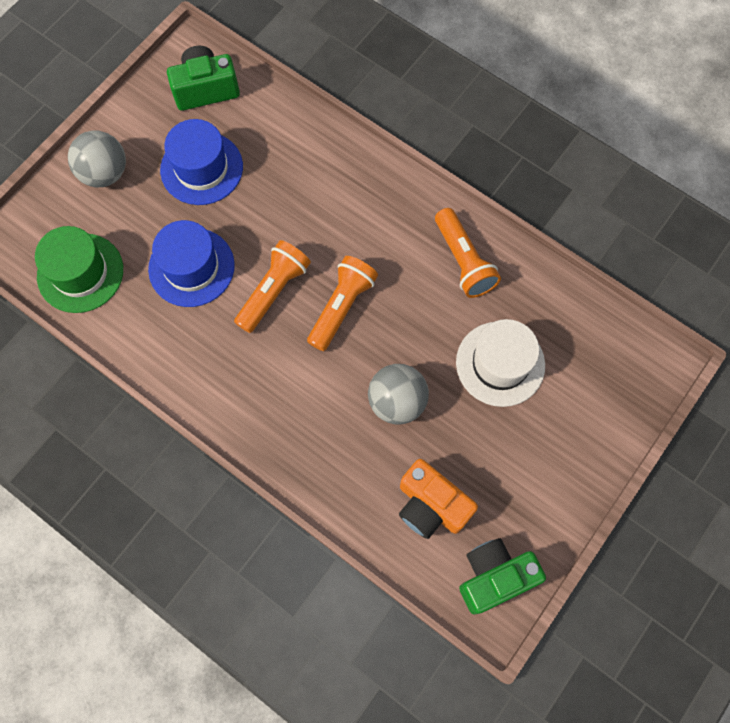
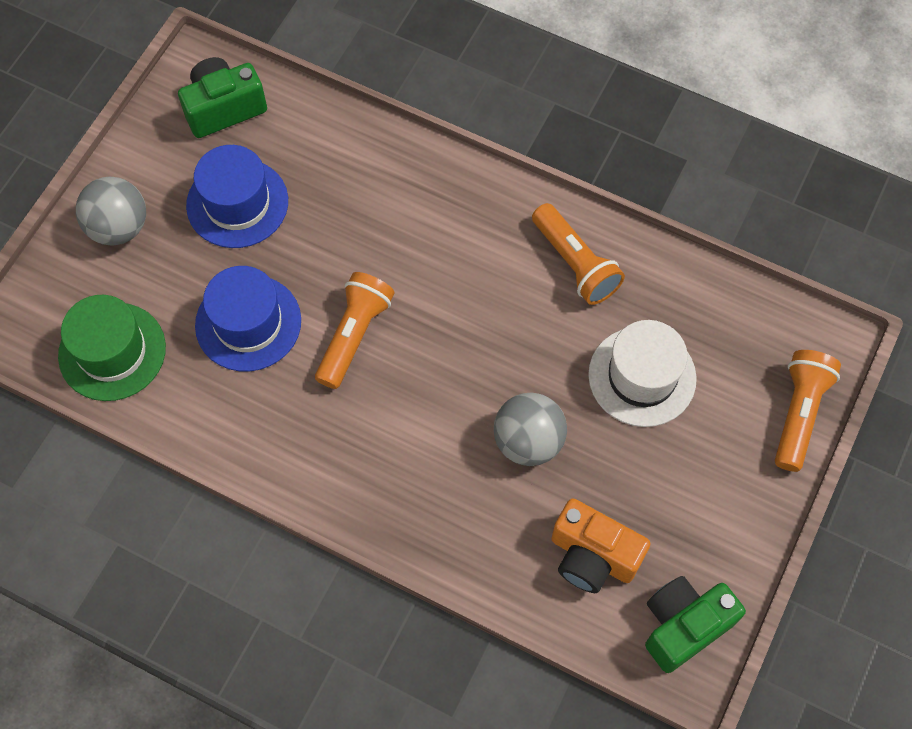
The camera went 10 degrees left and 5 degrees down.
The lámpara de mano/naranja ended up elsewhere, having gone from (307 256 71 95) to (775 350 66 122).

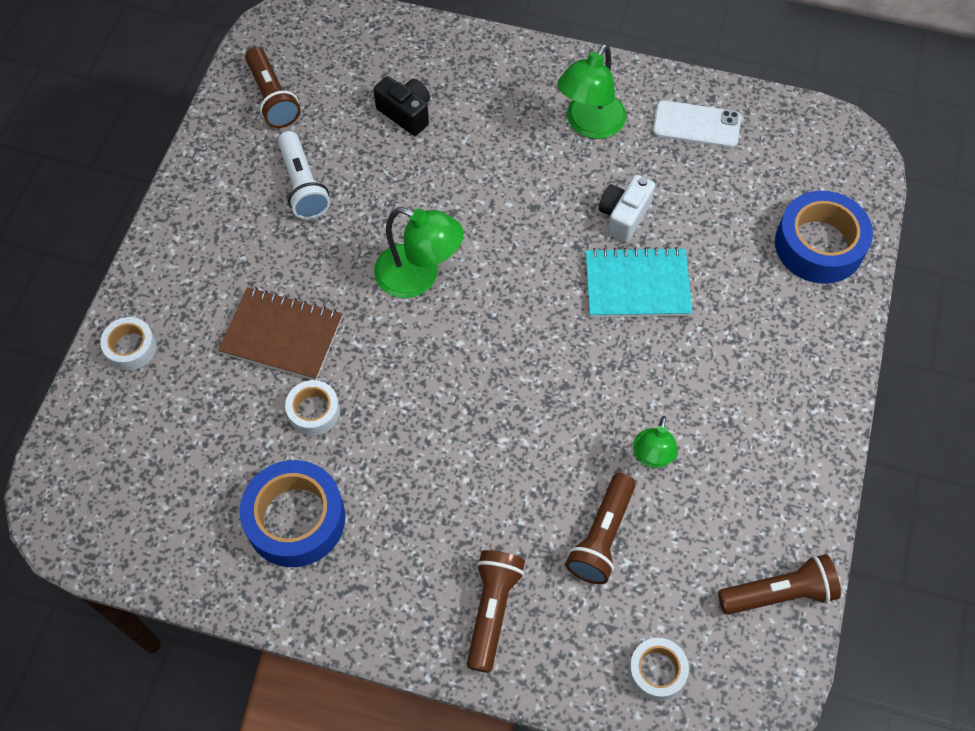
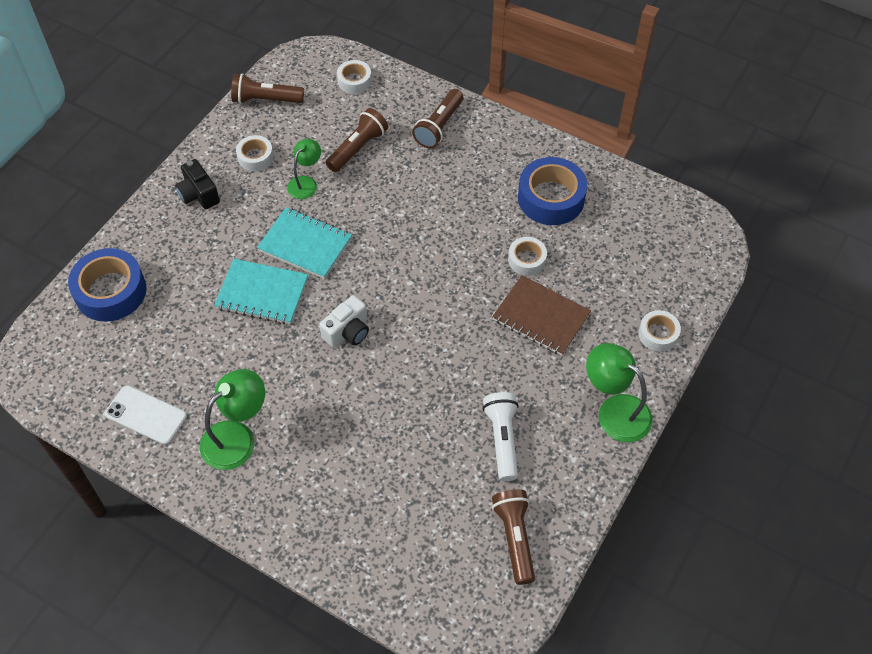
The camera went 165 degrees left and 5 degrees down.
The second view gained the cinta adhesiva/blanco at (236 135 38 36).
The second view gained the cuaderno/turquesa at (257 207 95 72).
The cámara/negro ended up elsewhere, having gone from (373 76 57 60) to (175 159 45 50).
The lámpara/verde ended up elsewhere, having gone from (374 207 90 91) to (586 343 67 99).
The cámara/blanco ended up elsewhere, having gone from (599 175 56 68) to (319 295 50 53).

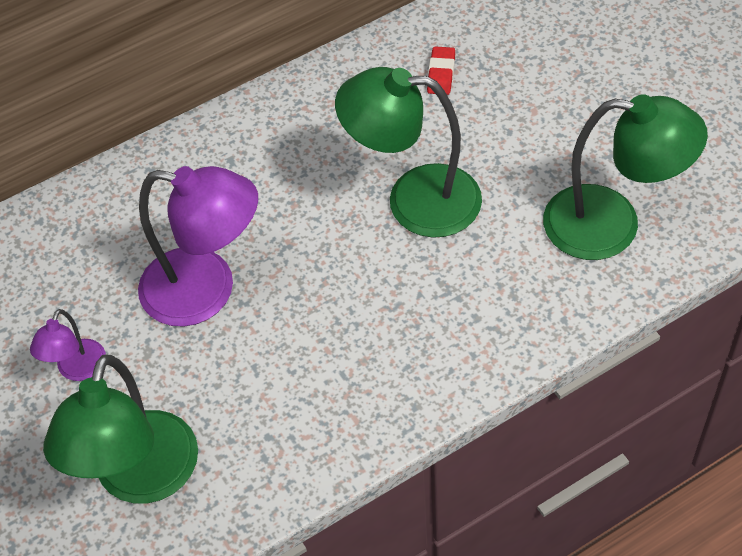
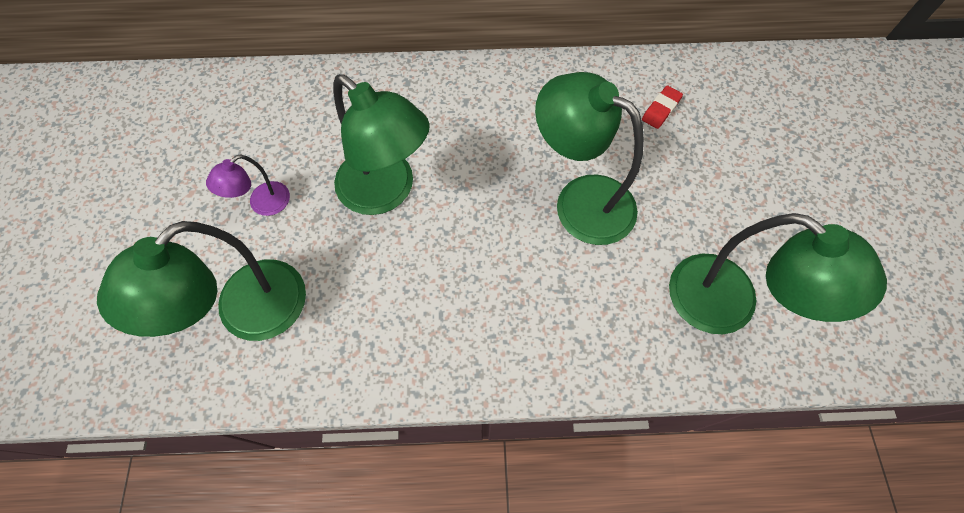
The camera went 25 degrees right and 10 degrees up.
What was the lámpara/morado at (138 166 120 161) turned into the lámpara/verde at (333 74 97 141).

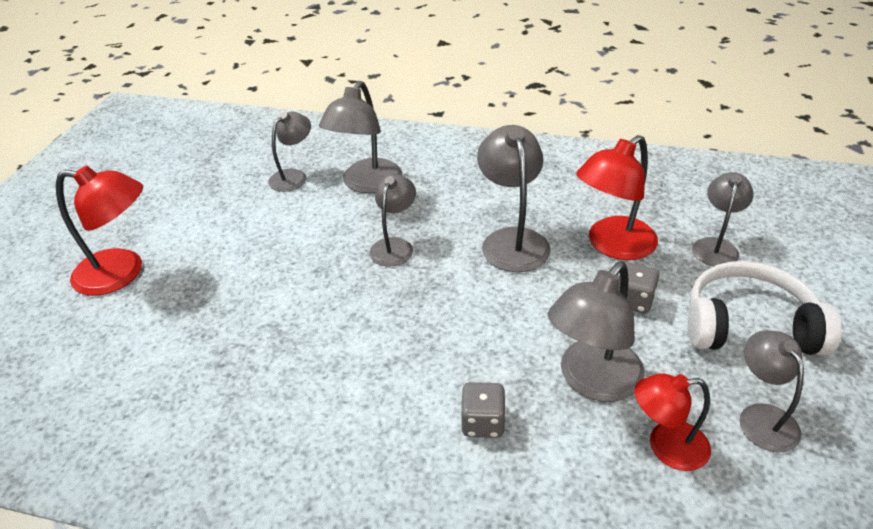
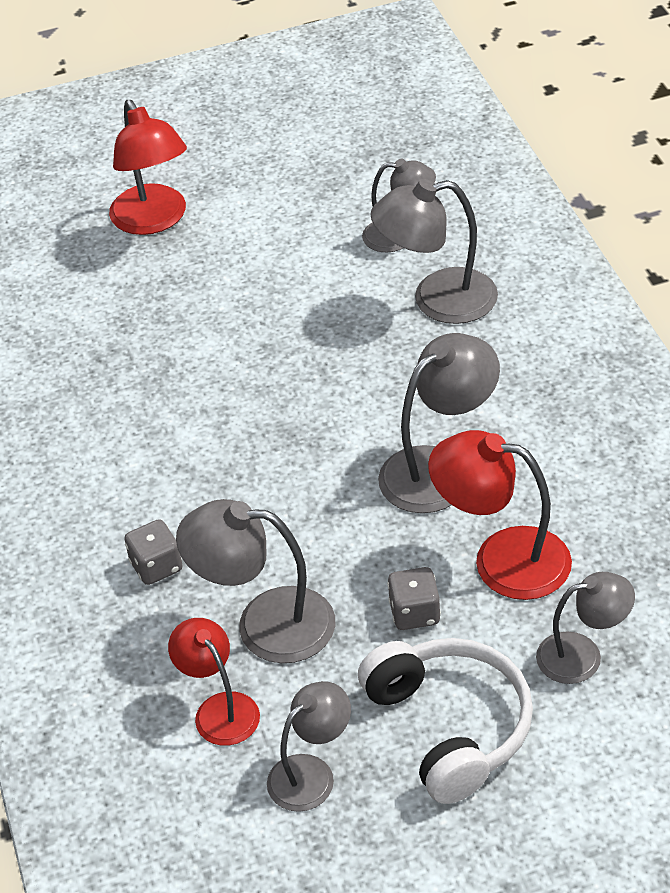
The camera went 60 degrees right and 5 degrees up.
The second view lost the lámpara/gris at (370 174 46 93).

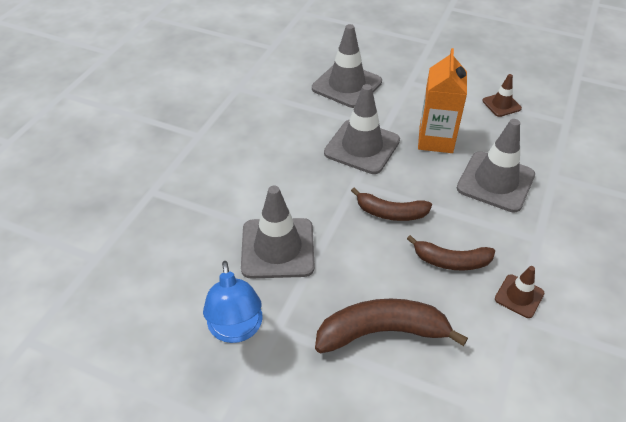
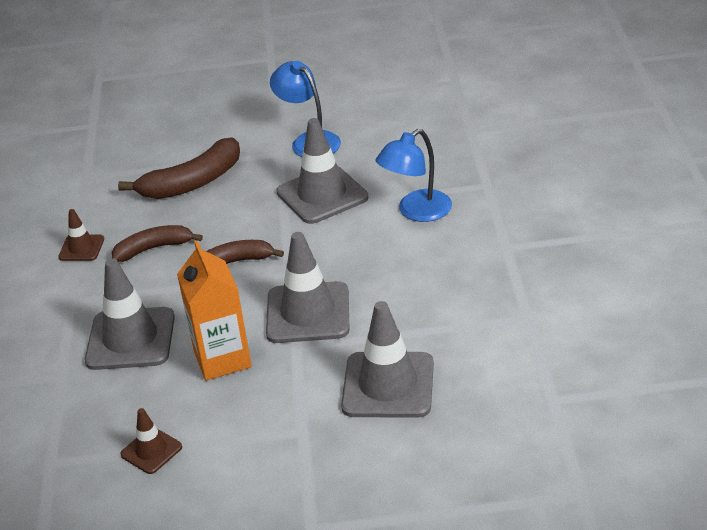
The camera went 155 degrees right and 10 degrees down.
The second view gained the lámpara/azul at (376 129 76 93).

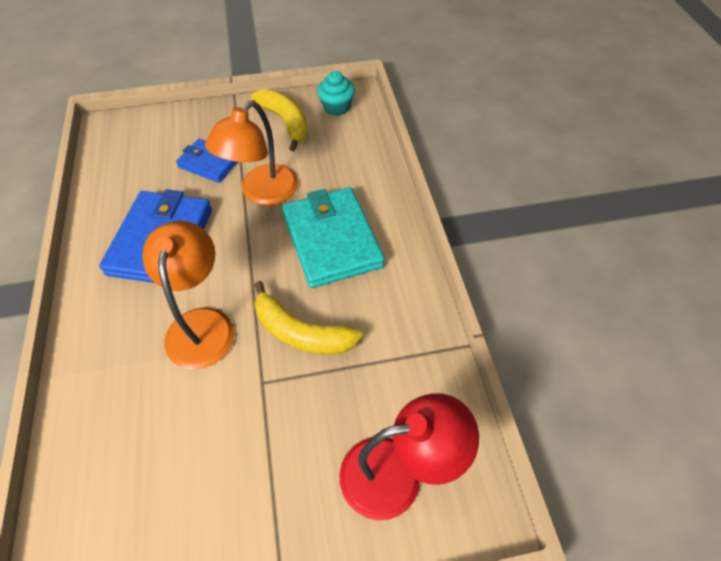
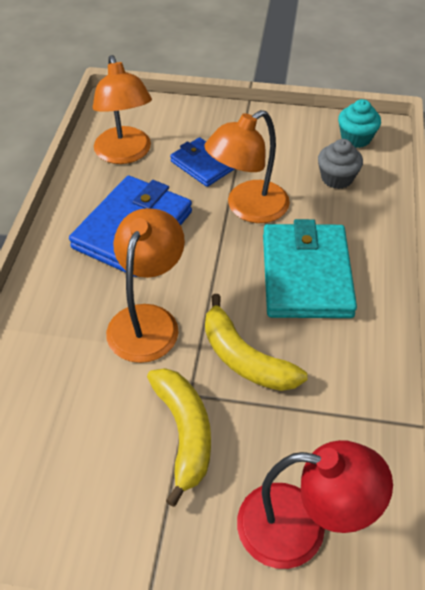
The camera went 20 degrees right and 5 degrees down.
The second view gained the lámpara/naranja at (93 55 59 109).
The second view gained the magdalena/gris at (318 139 45 50).
The plátano/amarillo ended up elsewhere, having gone from (251 89 57 62) to (147 368 64 139).

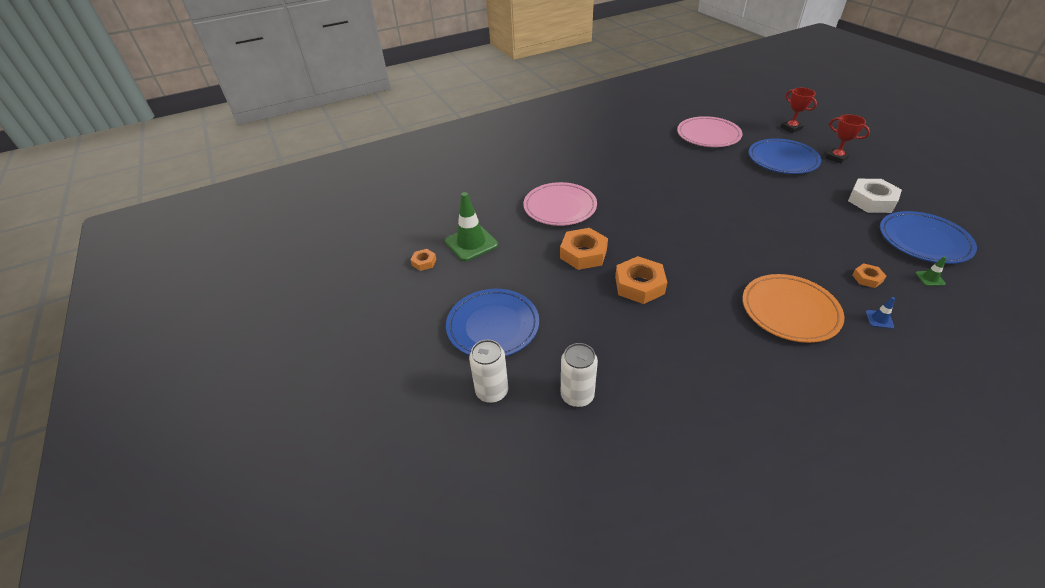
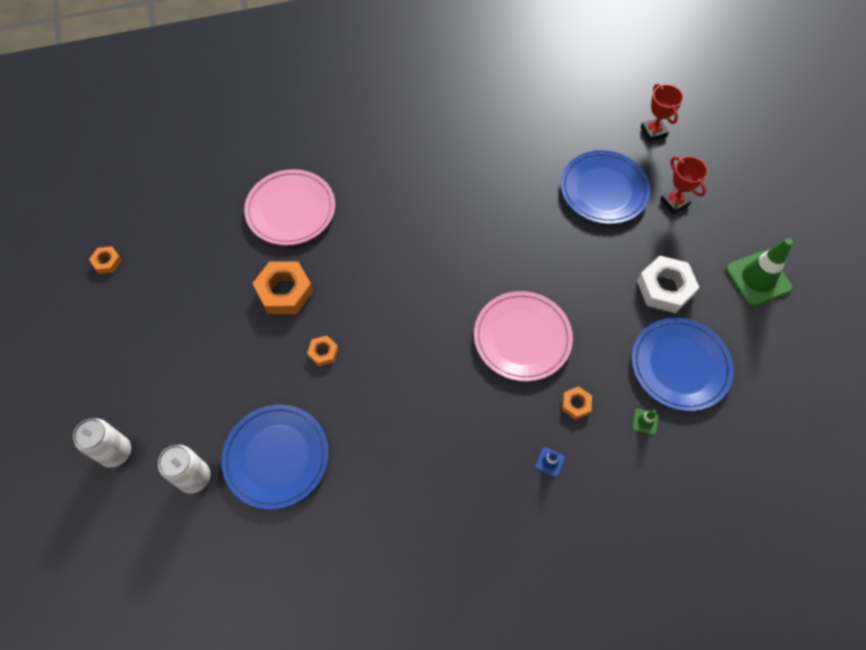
The camera went 10 degrees right and 20 degrees up.
The second view lost the plato/naranja at (743 274 101 69).
The cono de tráfico/verde ended up elsewhere, having gone from (445 192 53 69) to (725 238 68 69).
The plato/azul ended up elsewhere, having gone from (446 289 93 68) to (221 405 108 104).
The plato/rosa ended up elsewhere, having gone from (677 116 65 31) to (474 291 99 91).
The size of the tuerca/naranja at (615 256 52 48) changed by a factor of 0.51.

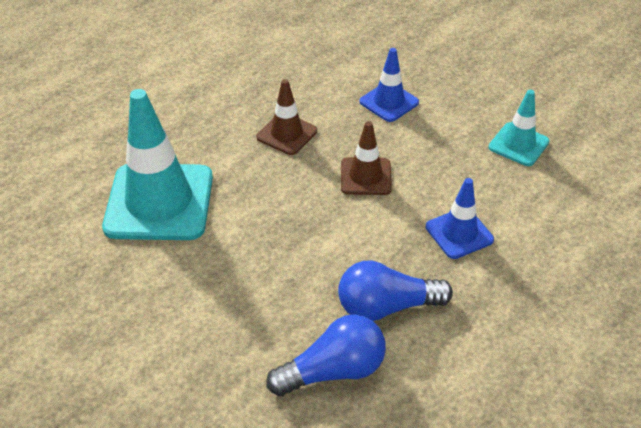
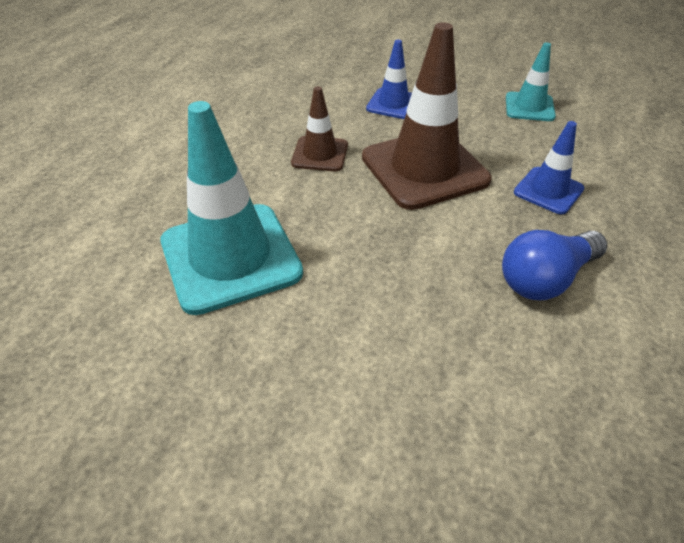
The camera went 25 degrees left and 0 degrees up.
The second view lost the bombilla/azul at (266 314 120 82).
The size of the cono de tráfico/marrón at (341 121 51 74) changed by a factor of 1.92.

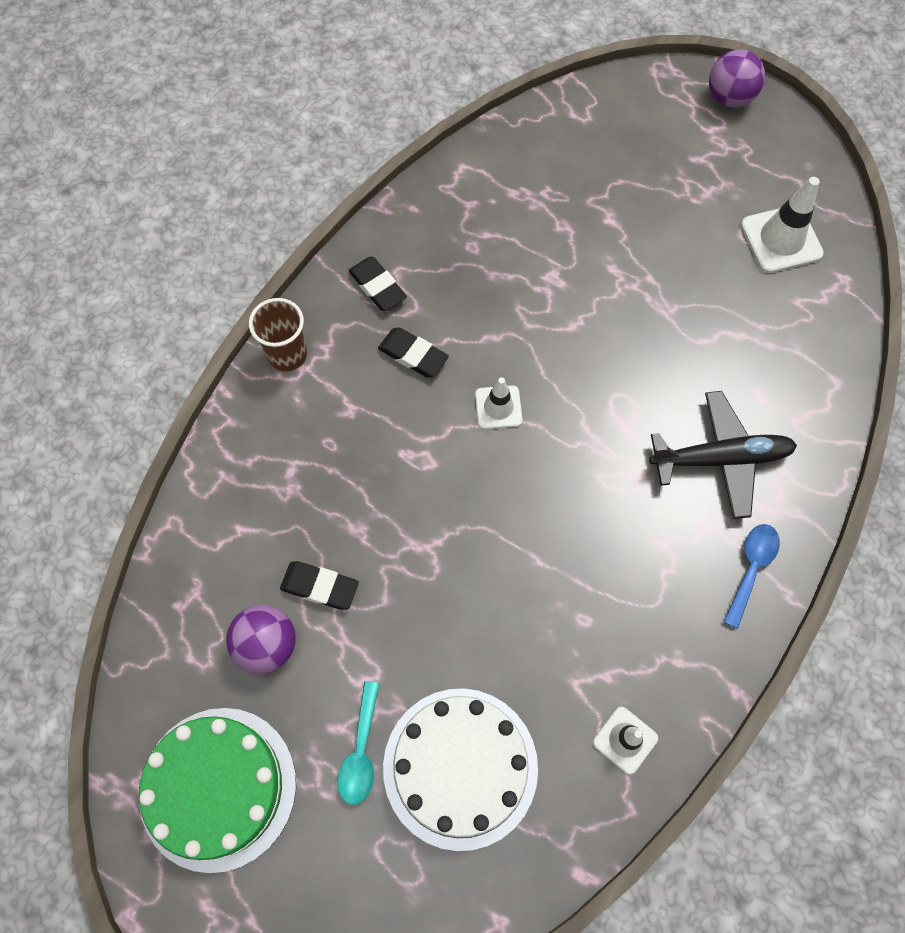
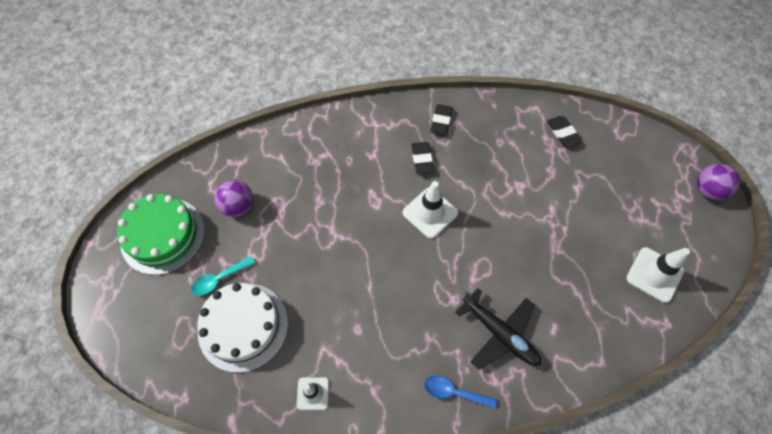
The camera went 50 degrees right and 5 degrees down.
The second view lost the vaso/marrón at (249 298 58 73).
The goma de borrar/negro ended up elsewhere, having gone from (280 561 79 49) to (547 116 35 31).
The cuchara/azul at (723 524 57 105) ended up facing another way, 150 degrees counterclockwise from before.
The size of the cono de tráfico/blanco at (475 378 48 51) changed by a factor of 1.61.

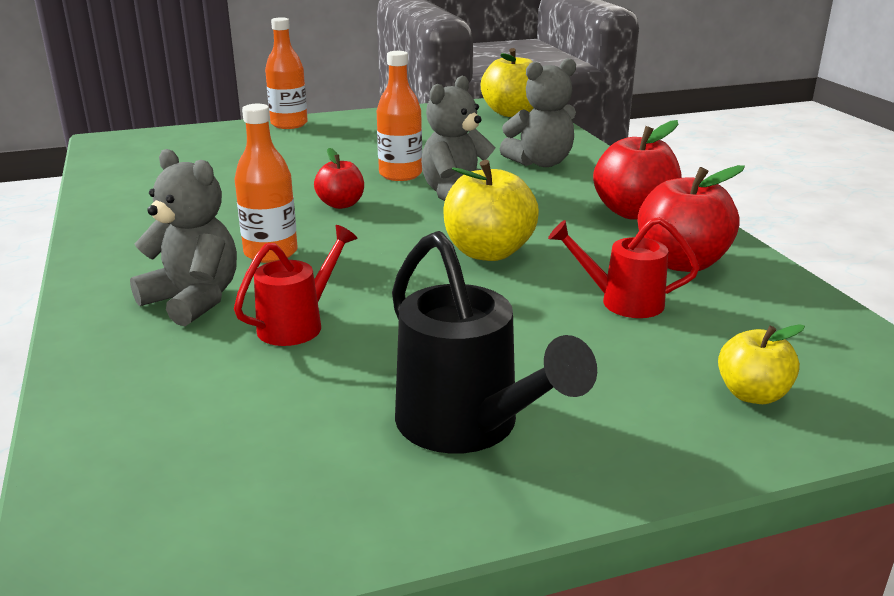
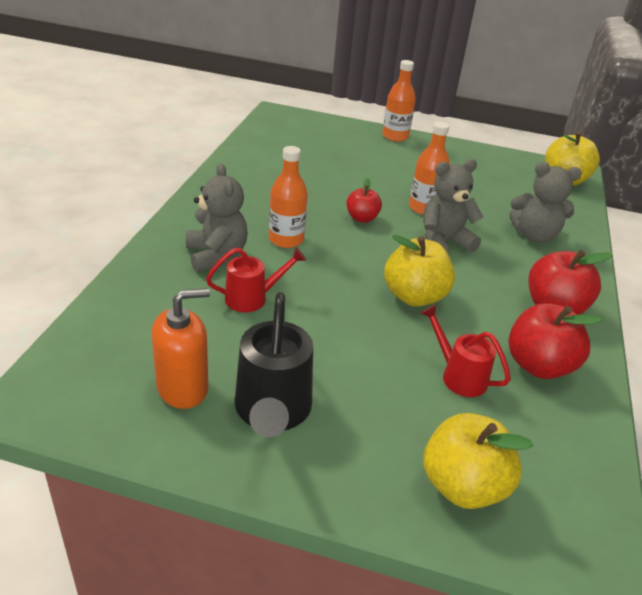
The camera went 30 degrees right and 10 degrees up.
The second view gained the dispensador de jabón/naranja at (152 288 58 121).
The size of the manzana/amarillo at (718 324 87 80) changed by a factor of 1.67.

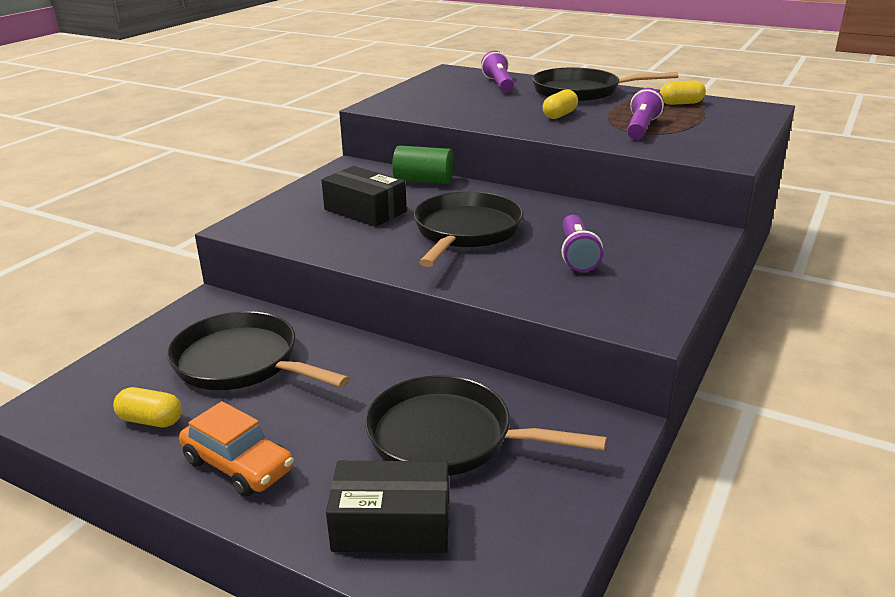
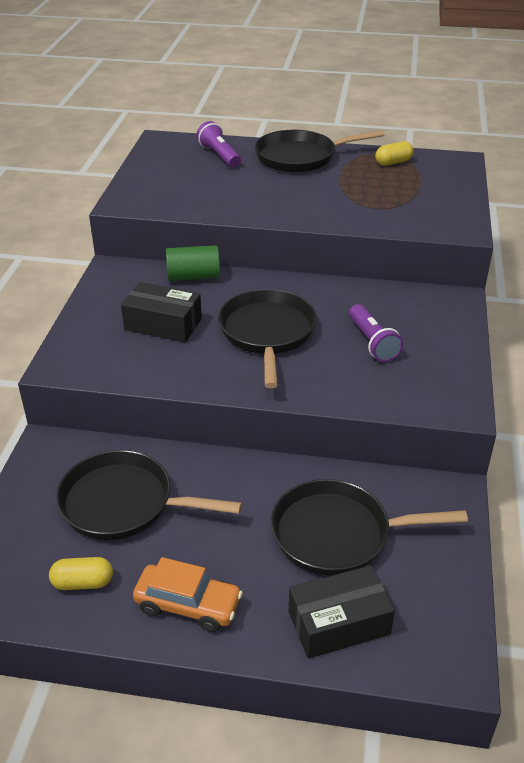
The camera went 20 degrees left and 10 degrees up.
The second view lost the cápsula/amarillo at (543 90 35 29).
The second view lost the lámpara de mano/morado at (627 88 37 51).

